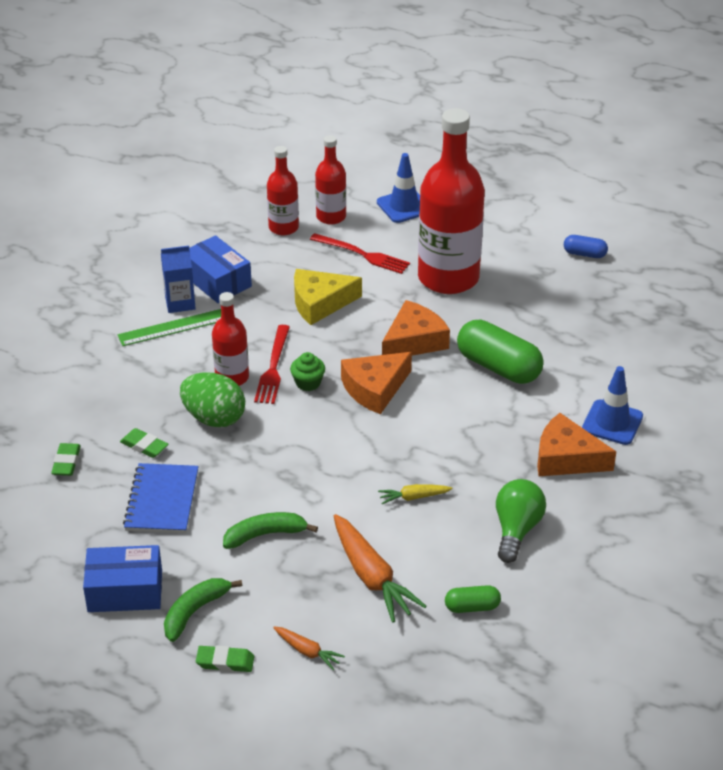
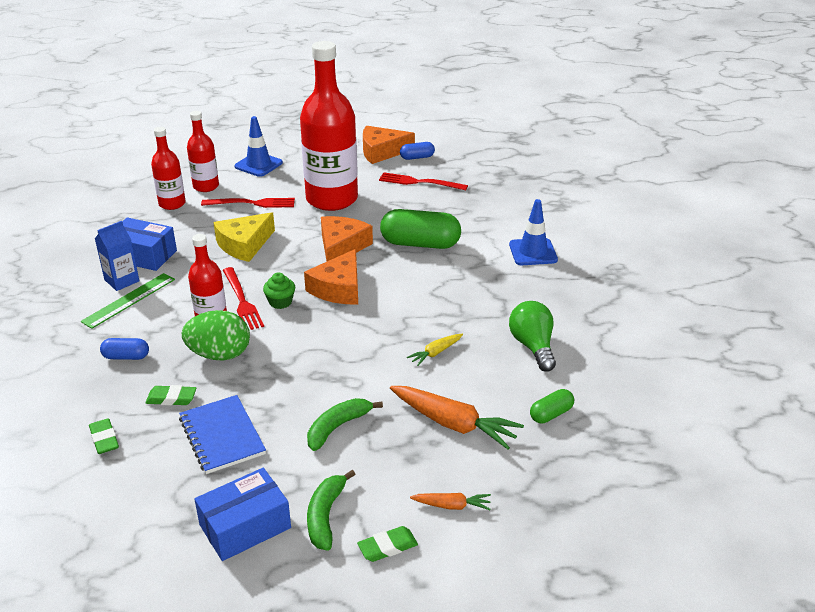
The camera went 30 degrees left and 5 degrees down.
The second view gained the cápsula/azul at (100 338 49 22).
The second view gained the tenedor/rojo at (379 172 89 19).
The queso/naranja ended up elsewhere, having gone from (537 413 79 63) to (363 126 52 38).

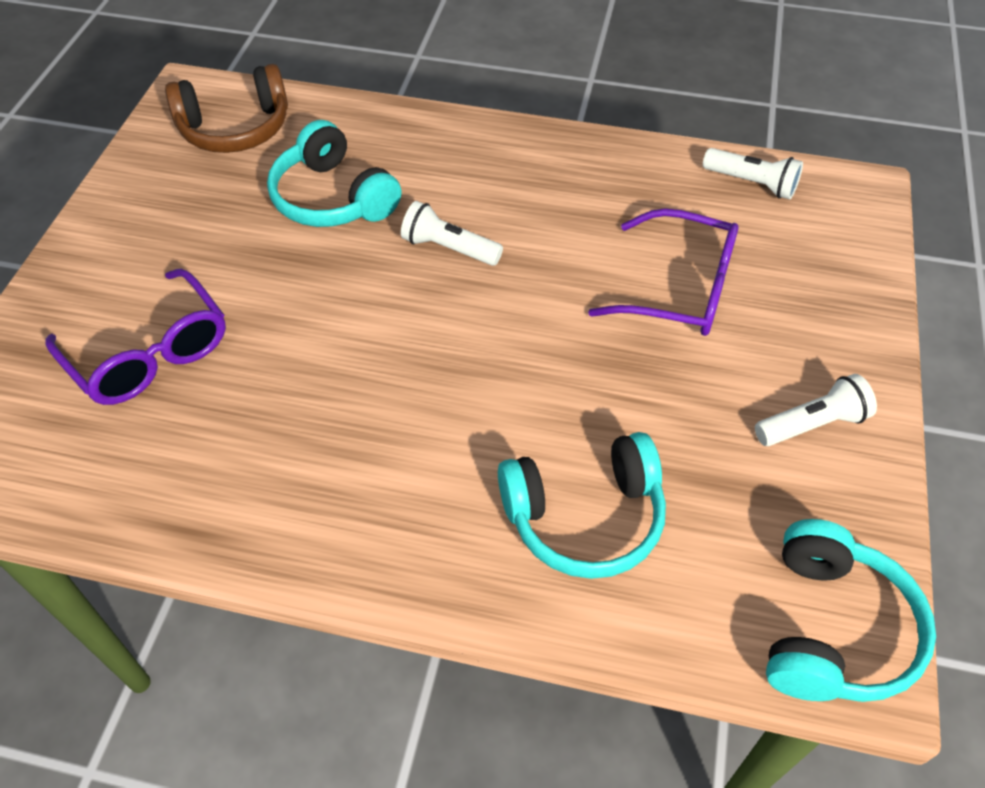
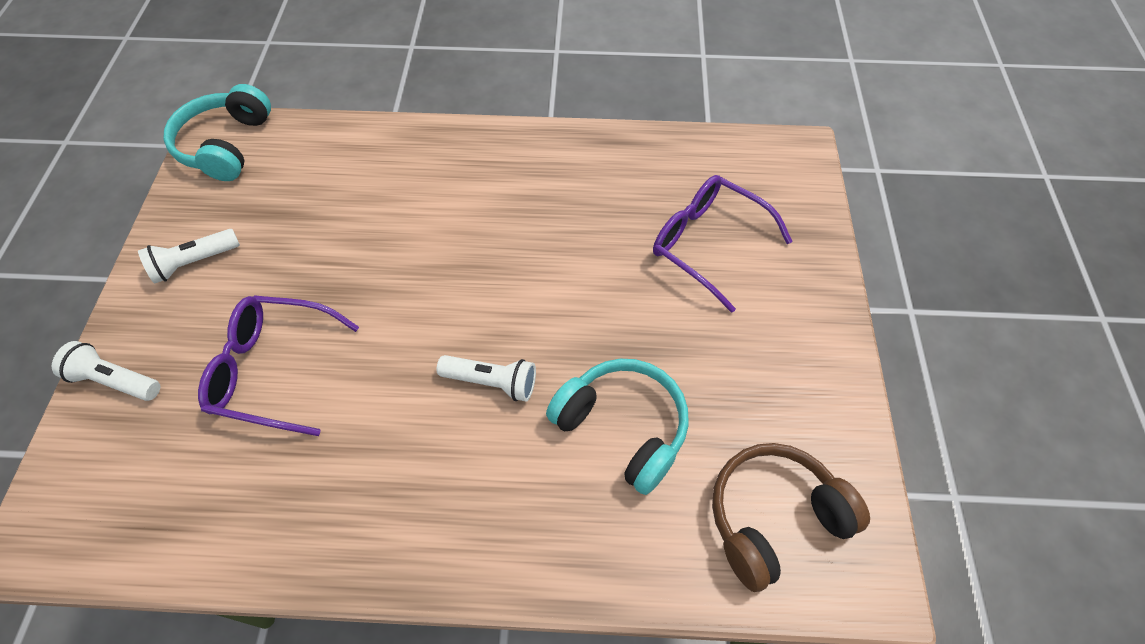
The camera went 170 degrees right and 5 degrees up.
The second view lost the auriculares/turquesa at (498 432 168 147).
The lámpara de mano/blanco ended up elsewhere, having gone from (703 148 100 51) to (52 341 108 60).

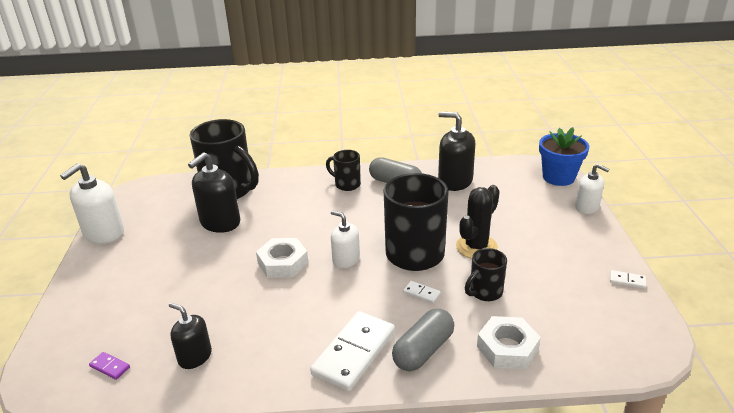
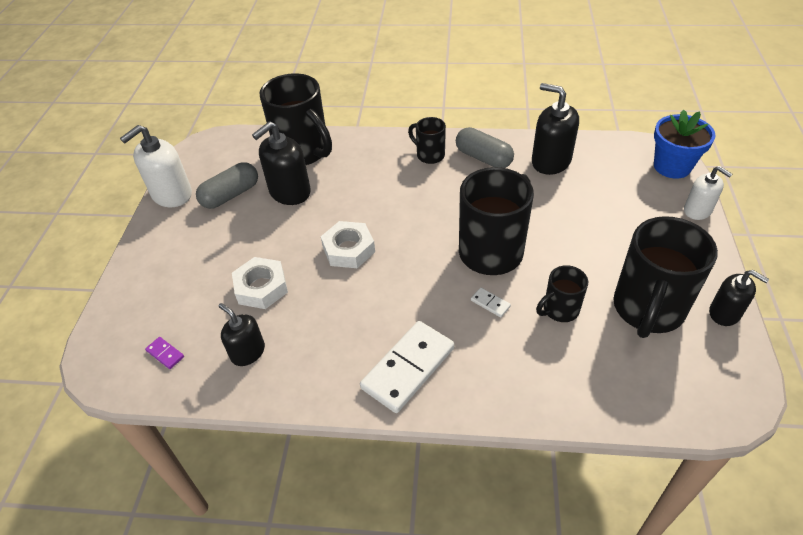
The camera went 10 degrees right and 15 degrees up.
The second view lost the dispensador de jabón/blanco at (331 210 29 58).
The second view lost the cactus/negro at (456 185 44 74).
The second view gained the taza/negro at (613 216 105 122).
The cápsula/gris ended up elsewhere, having gone from (392 308 62 63) to (196 162 62 47).
The tuerca/blanco ended up elsewhere, having gone from (477 316 64 53) to (232 257 56 52).
Where the ficha de dominó/blanco stood at (610 270 36 19), the dispensador de jabón/negro came to stand at (709 270 60 56).

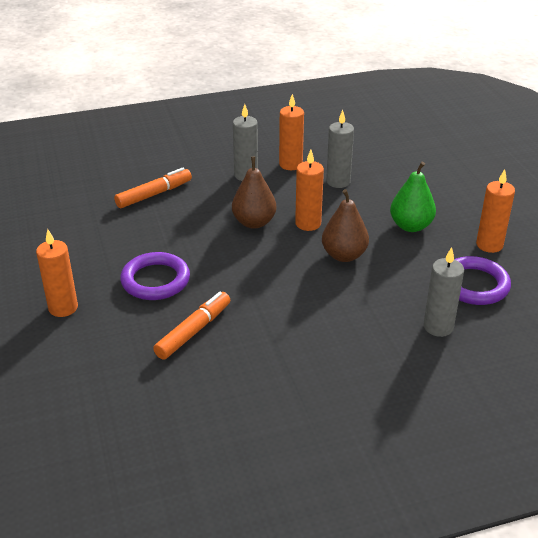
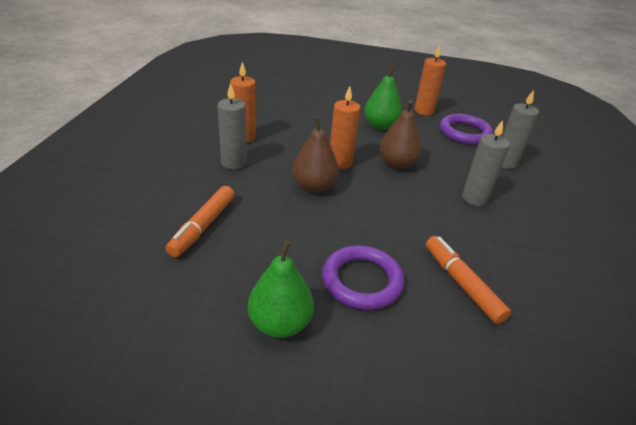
The camera went 65 degrees left and 0 degrees up.
The second view lost the vela/naranja at (36 229 42 88).
The second view gained the pera/verde at (248 241 66 97).
The vela/gris ended up elsewhere, having gone from (326 110 28 78) to (462 120 48 86).
The rotulador/naranja at (114 168 78 40) ended up facing another way, 150 degrees counterclockwise from before.

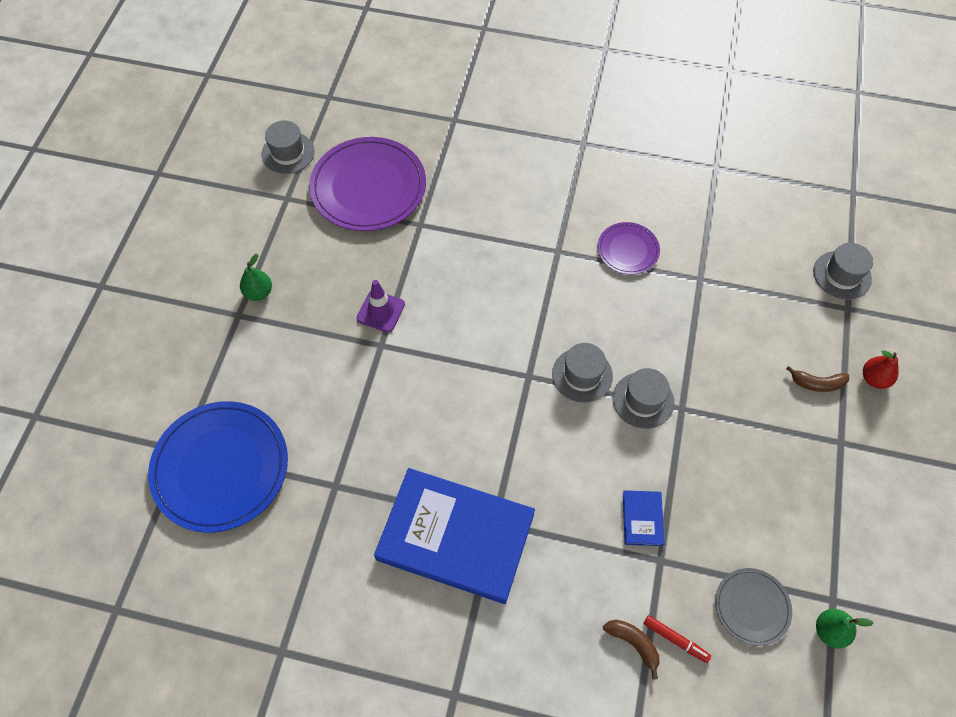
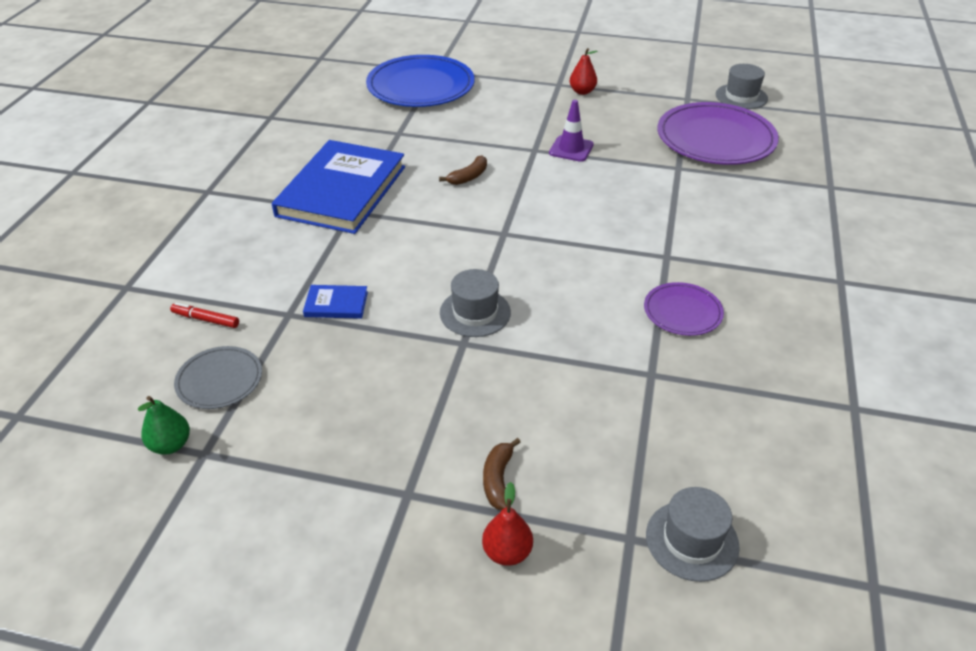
The camera went 90 degrees right and 20 degrees down.
The second view lost the sombrero/gris at (552 343 61 60).
The plátano/marrón ended up elsewhere, having gone from (603 620 56 60) to (439 155 48 30).
What was the pera/verde at (240 254 32 47) turned into the pera/rojo at (569 48 29 47).
The rotulador/rojo at (644 615 67 48) ended up facing another way, 75 degrees clockwise from before.

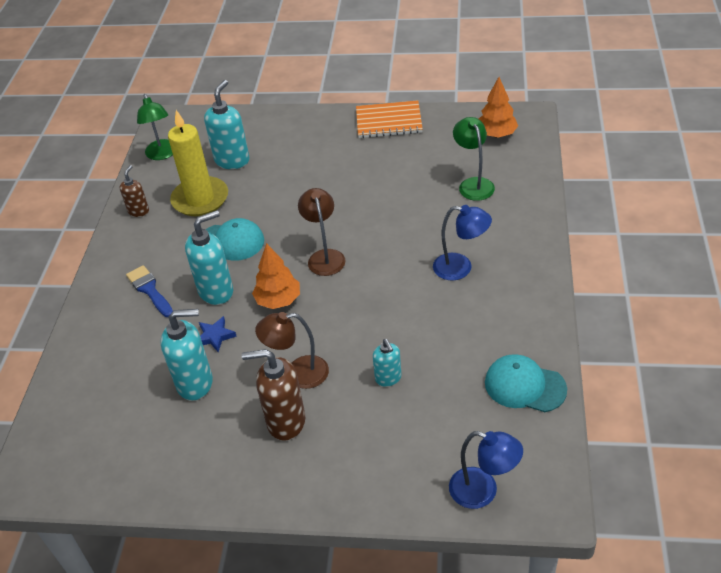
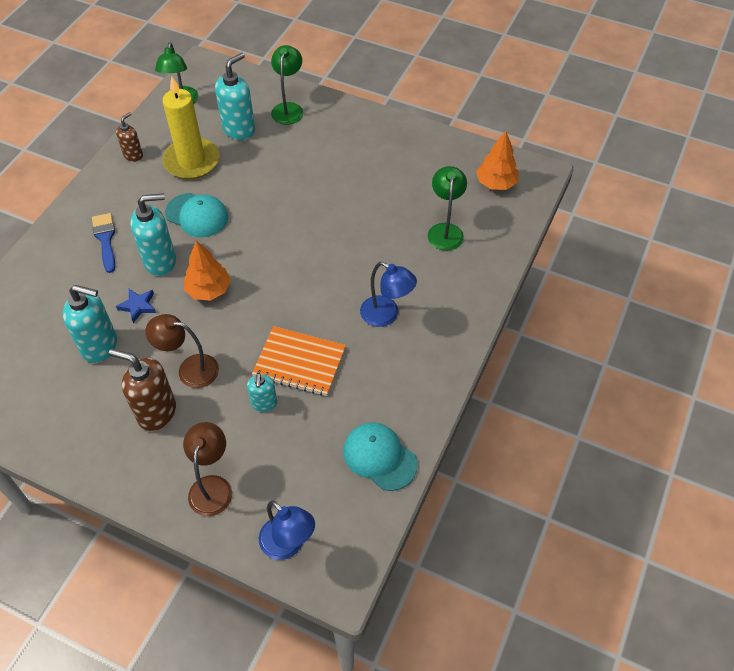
The camera went 15 degrees right and 10 degrees up.
The second view gained the lámpara/verde at (271 45 32 80).
The lámpara/marrón ended up elsewhere, having gone from (298 188 48 88) to (183 422 49 94).
The cuaderno/naranja ended up elsewhere, having gone from (356 100 67 38) to (252 326 94 70).

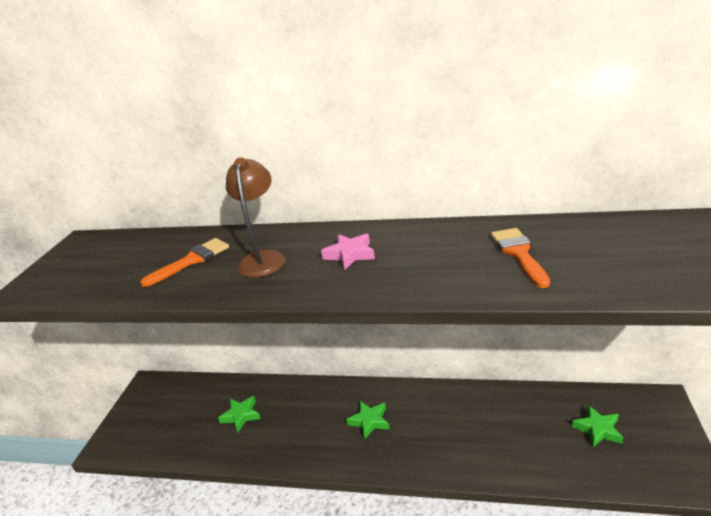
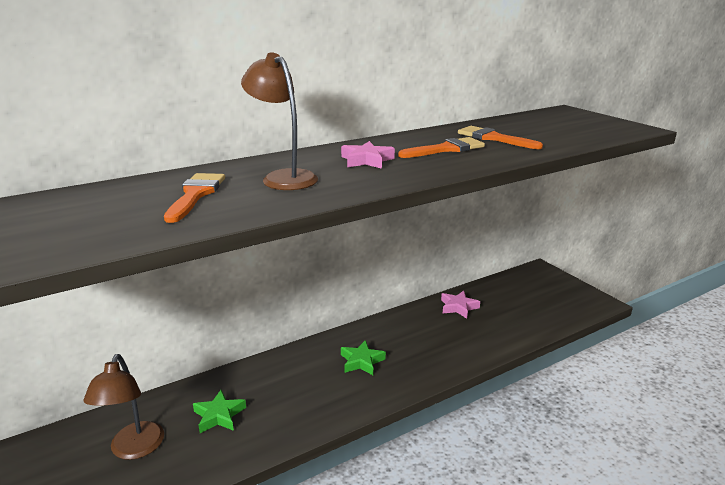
The camera went 45 degrees left and 5 degrees down.
The second view lost the estrella/verde at (572 405 52 43).
The second view gained the lámpara/marrón at (83 354 81 106).
The second view gained the pincel/naranja at (398 137 87 21).
The second view gained the estrella/rosa at (441 291 39 27).

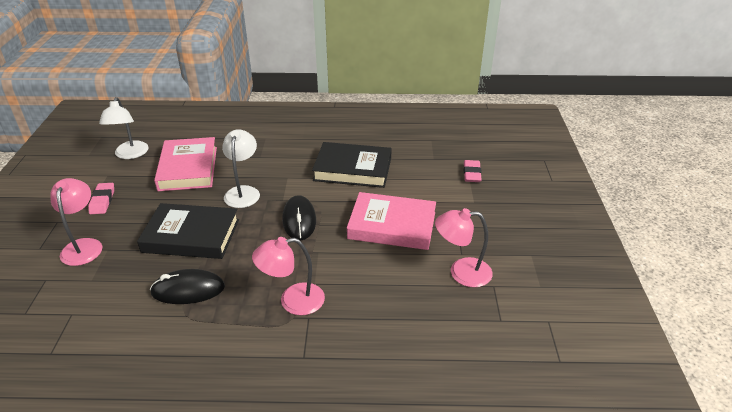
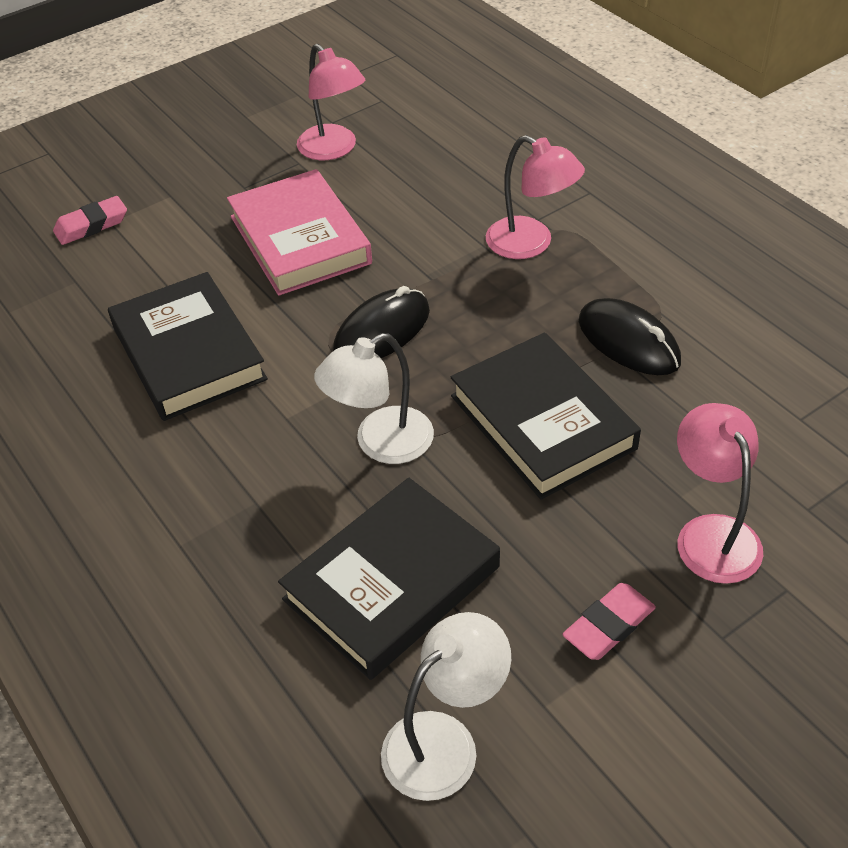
The camera went 125 degrees left and 10 degrees up.
What was the libro/rosa at (154 137 63 54) turned into the libro/negro at (278 478 222 202).
The lámpara/rosa at (50 178 52 88) ended up facing another way, 120 degrees clockwise from before.

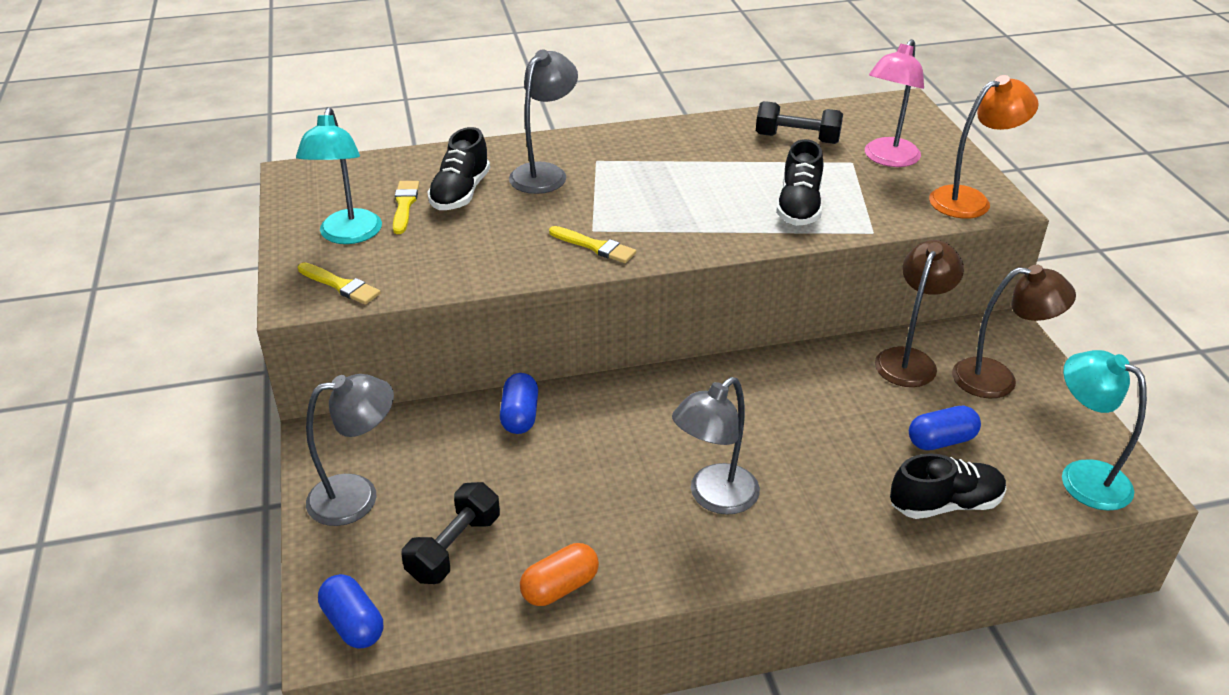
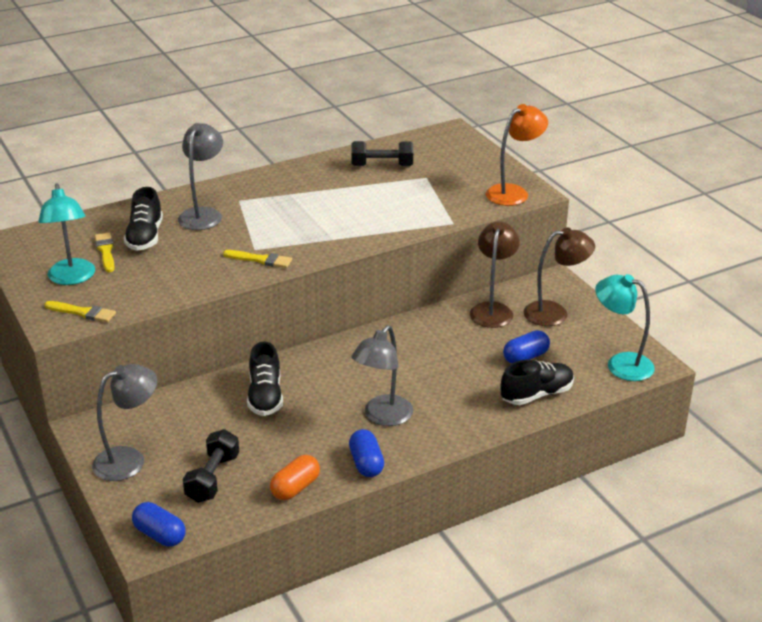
The camera went 15 degrees left and 5 degrees down.
The second view lost the lámpara/rosa at (865 39 59 128).
The cápsula/azul ended up elsewhere, having gone from (500 373 38 61) to (349 429 35 48).
The zapato/negro ended up elsewhere, having gone from (776 139 47 87) to (247 341 36 75).

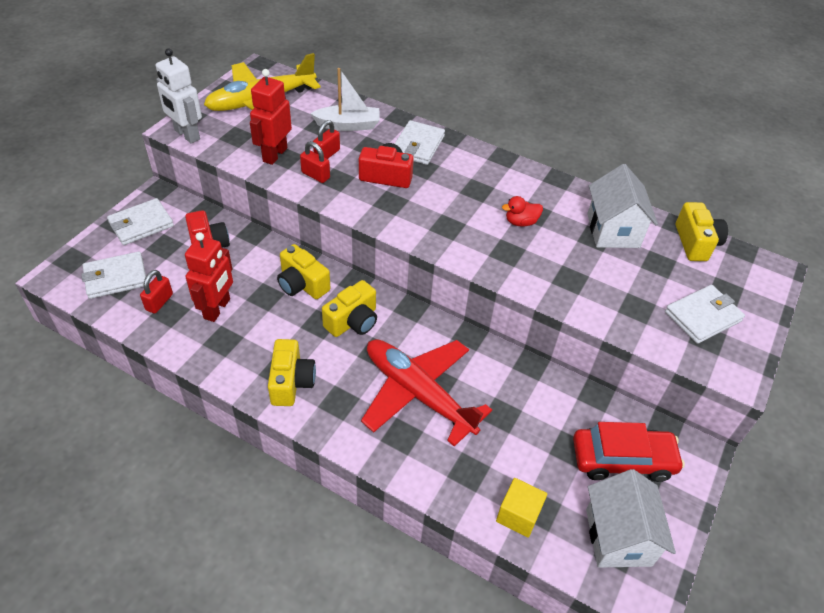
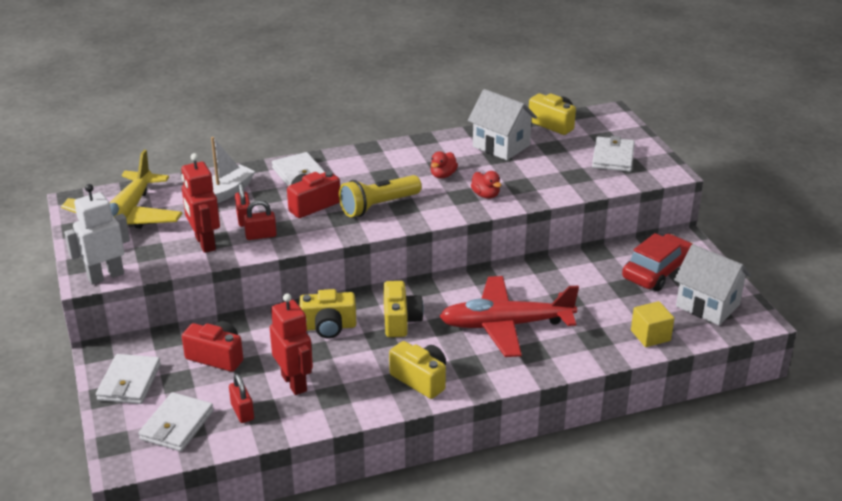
The camera went 45 degrees left and 15 degrees down.
The second view gained the lámpara de mano/amarillo at (339 175 83 42).
The second view gained the pato/rojo at (471 171 30 27).
The robot/blanco at (156 48 46 96) ended up facing another way, 150 degrees clockwise from before.

